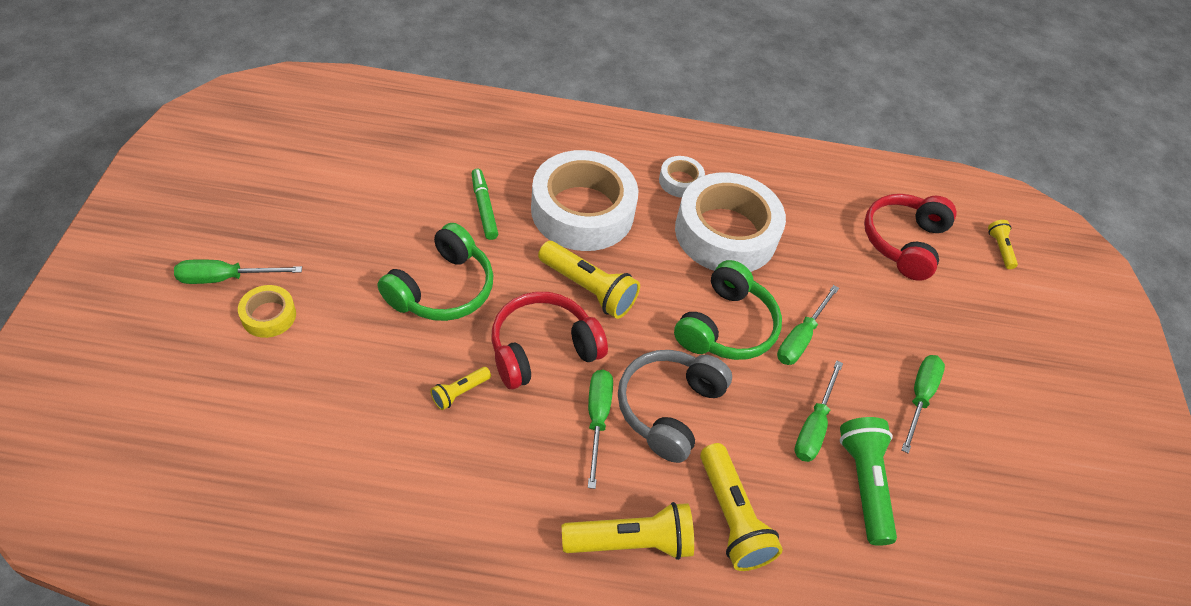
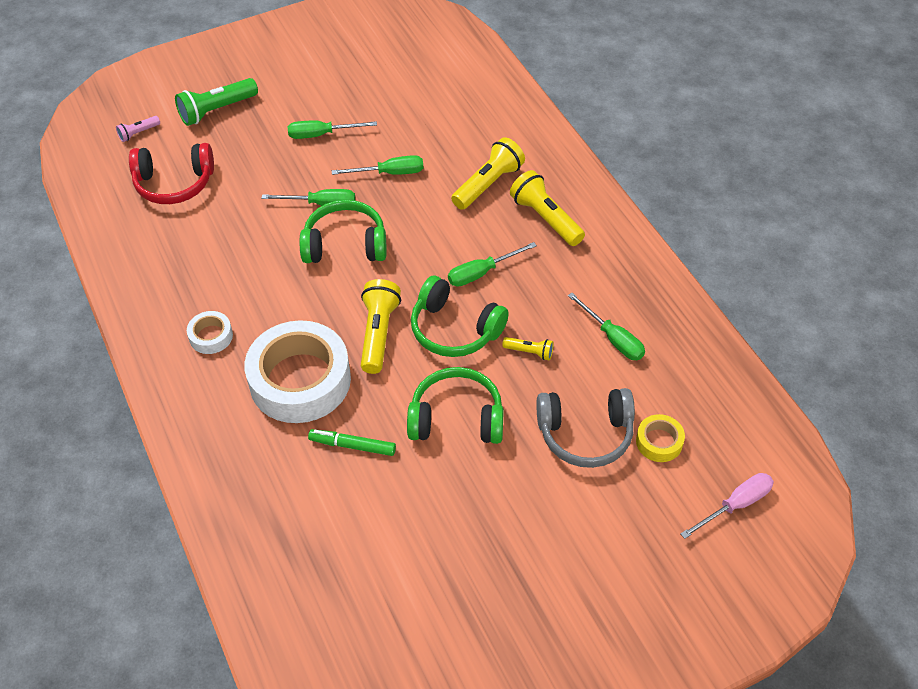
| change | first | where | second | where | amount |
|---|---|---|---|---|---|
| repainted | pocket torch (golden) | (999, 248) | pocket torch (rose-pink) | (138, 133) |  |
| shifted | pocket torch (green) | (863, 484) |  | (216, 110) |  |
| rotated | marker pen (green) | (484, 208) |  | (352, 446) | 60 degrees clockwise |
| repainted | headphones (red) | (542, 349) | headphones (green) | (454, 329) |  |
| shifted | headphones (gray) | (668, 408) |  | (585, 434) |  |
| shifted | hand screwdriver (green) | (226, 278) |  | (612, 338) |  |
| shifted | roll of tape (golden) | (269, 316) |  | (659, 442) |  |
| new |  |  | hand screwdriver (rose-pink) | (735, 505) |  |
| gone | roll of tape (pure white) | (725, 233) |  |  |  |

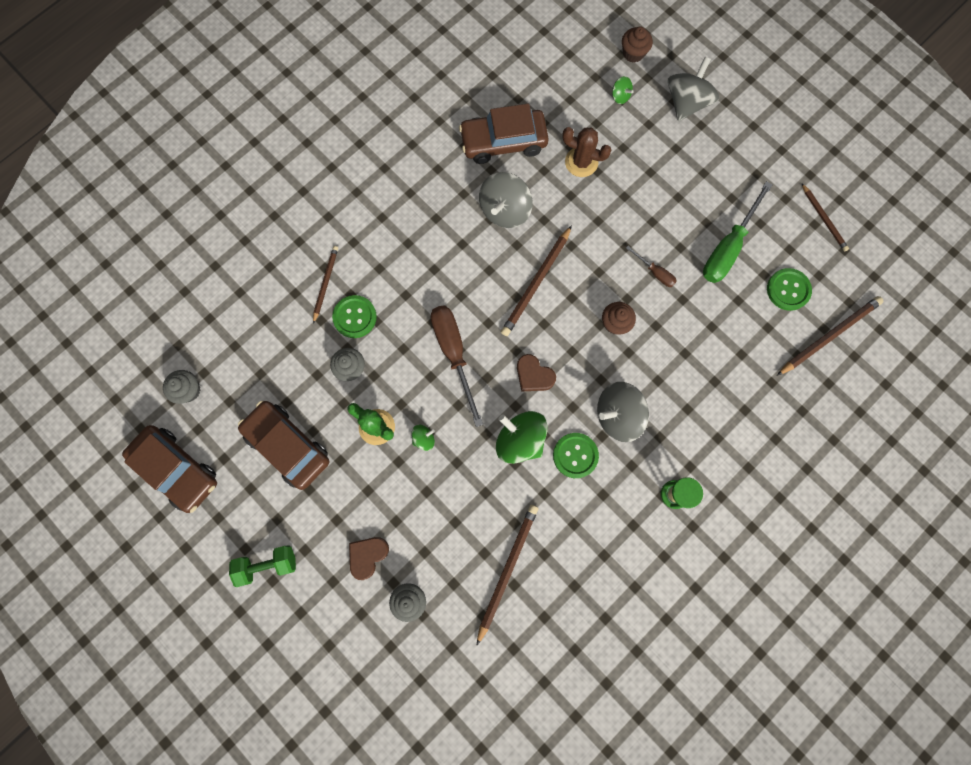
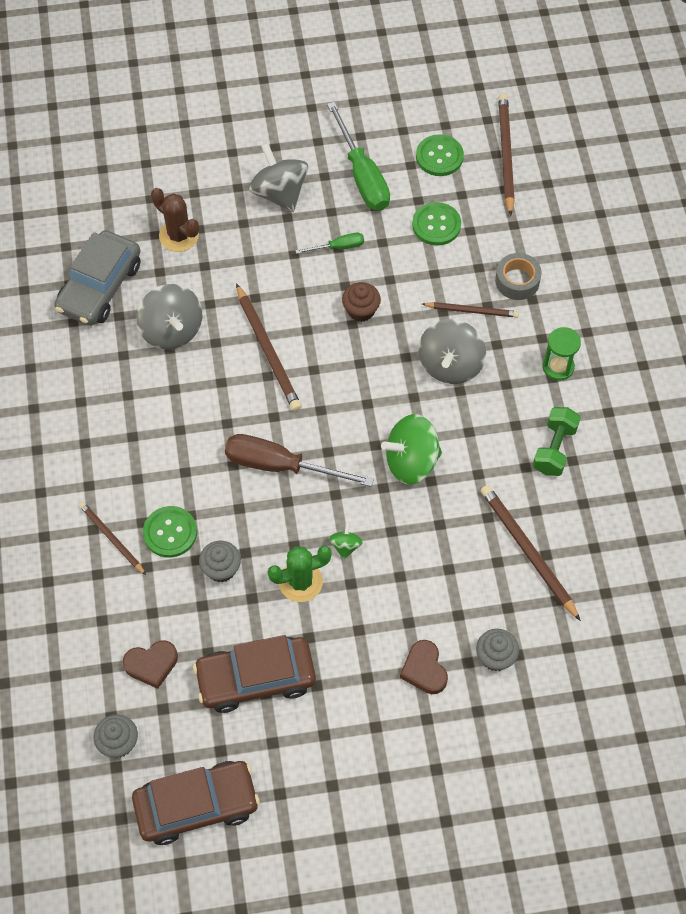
| change | first | where | second | where | amount |
|---|---|---|---|---|---|
| repainted | toy car (dark brown) | (503, 142) | toy car (gray) | (100, 287) |  |
| shifted | love heart (dark brown) | (534, 375) |  | (151, 664) |  |
| rotated | prickly plant (dark brown) | (581, 162) |  | (179, 236) | 75 degrees clockwise |
| shifted | spinning top (gray) | (686, 103) |  | (279, 193) |  |
| repainted | hand screwdriver (dark brown) | (655, 272) | hand screwdriver (green) | (338, 247) |  |
| shifted | sewing button (green) | (575, 455) |  | (436, 225) |  |
| shifted | pencil (dark brown) | (824, 219) |  | (472, 311) |  |
| new |  |  | roll of tape (gray) | (517, 281) |  |
| shifted | hand weight (green) | (267, 565) |  | (554, 449) |  |
| gone | spinning top (green) | (620, 96) |  |  |  |
| gone | muffin (dark brown) | (633, 53) |  |  |  |

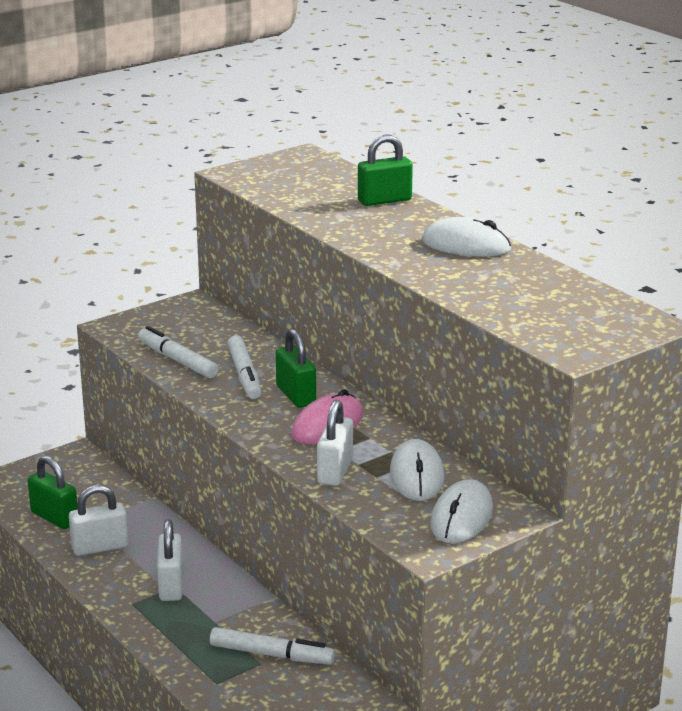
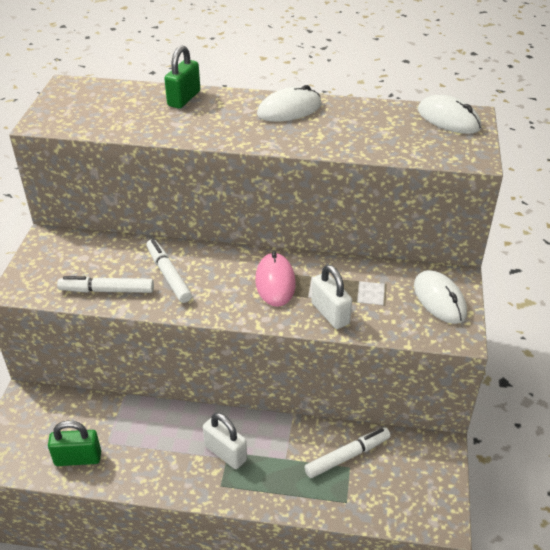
| change | first | where | second | where | amount |
|---|---|---|---|---|---|
| rotated | marker pen (pure white) | (244, 375) |  | (168, 275) | 150 degrees counterclockwise |
| shifted | computer mouse (pure white) | (417, 476) |  | (448, 119) |  |
| gone | lock (pure white) | (100, 547) |  |  |  |
| gone | lock (green) | (296, 395) |  |  |  |

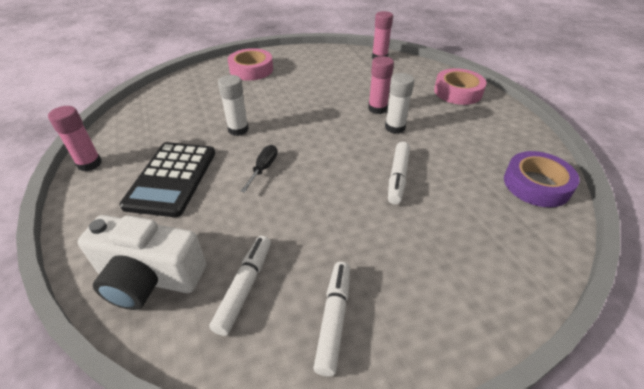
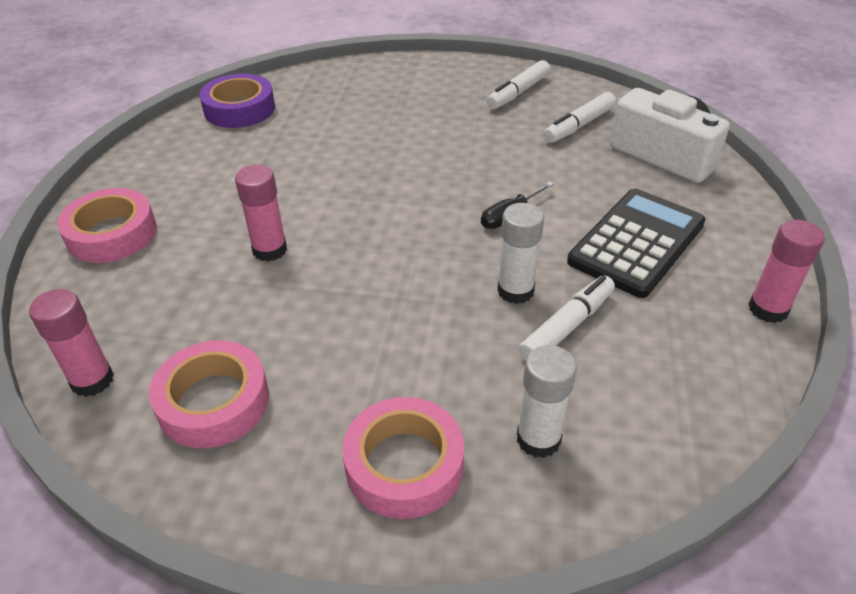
| change | first | where | second | where | amount |
|---|---|---|---|---|---|
| new |  |  | roll of tape (rose-pink) | (214, 402) |  |
| shifted | stick of glue (pure white) | (395, 127) |  | (538, 439) |  |
| shifted | marker pen (pure white) | (398, 177) |  | (567, 326) |  |

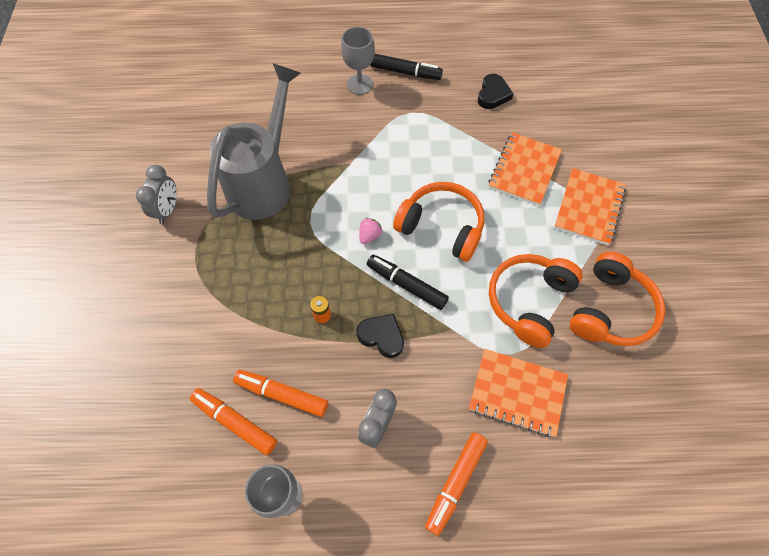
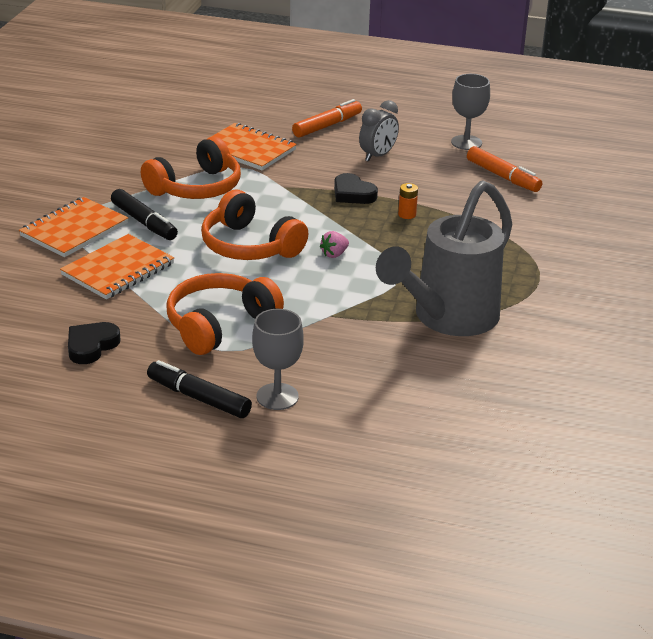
| change | first | where | second | where | amount |
|---|---|---|---|---|---|
| shifted | marker pen (ebony) | (406, 285) |  | (144, 222) |  |
| shifted | headphones (orange-coloured) | (610, 310) |  | (219, 325) |  |
| gone | alarm clock (gray) | (168, 210) |  |  |  |
| gone | marker pen (orange-coloured) | (282, 394) |  |  |  |

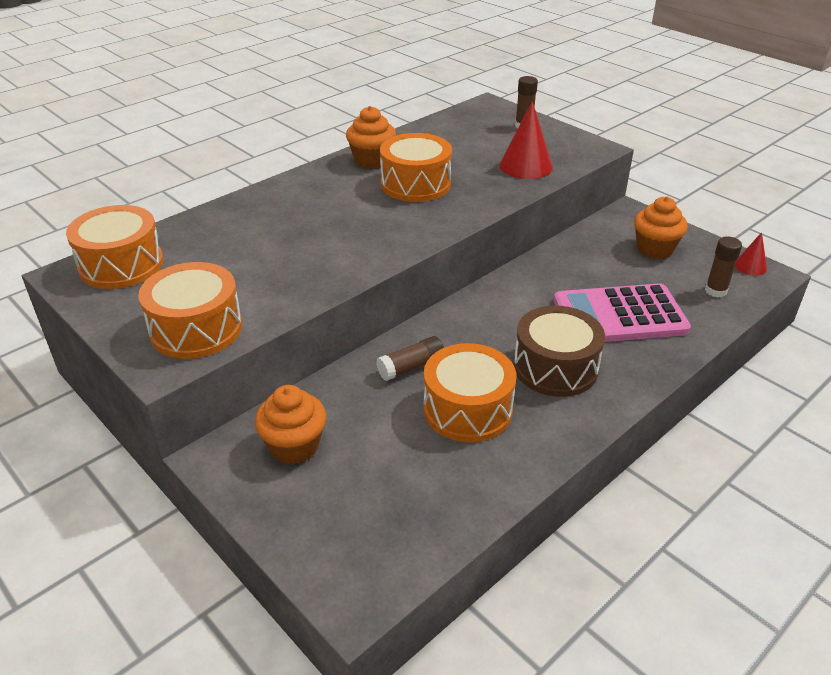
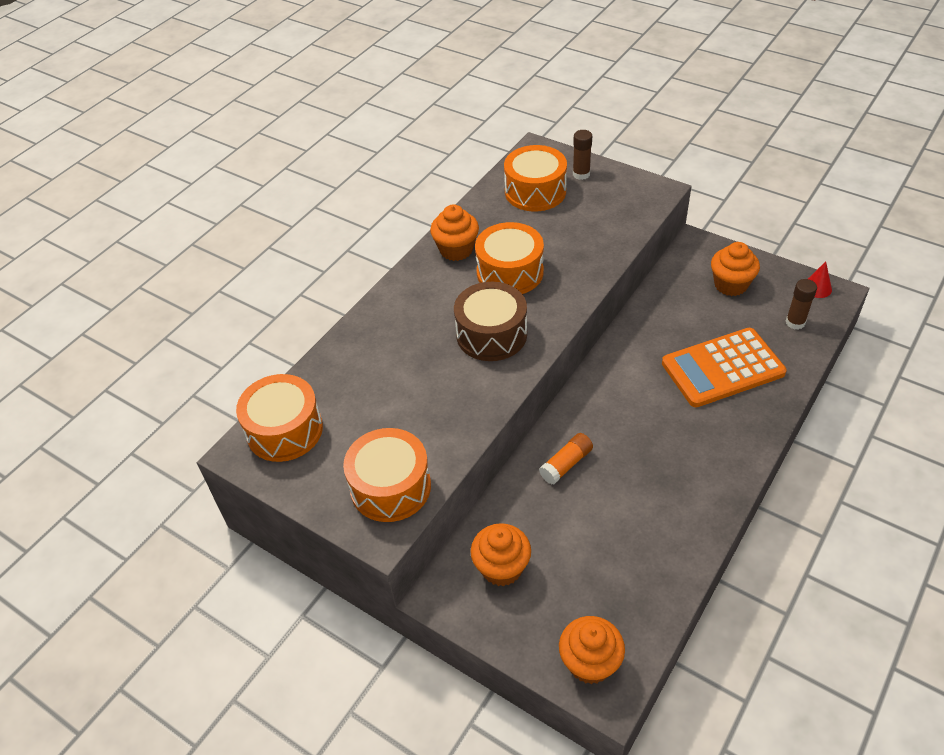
| change | first | where | second | where | amount |
|---|---|---|---|---|---|
| shifted | toy drum (dark brown) | (555, 367) |  | (491, 334) |  |
| shifted | toy drum (orange-coloured) | (467, 409) |  | (535, 191) |  |
| repainted | stick of glue (dark brown) | (411, 367) | stick of glue (orange-coloured) | (566, 464) |  |
| new |  |  | muffin (orange-coloured) | (590, 663) |  |
| repainted | adding machine (rose-pink) | (619, 316) | adding machine (orange-coloured) | (722, 368) |  |
| gone | solid cone (red) | (526, 166) |  |  |  |

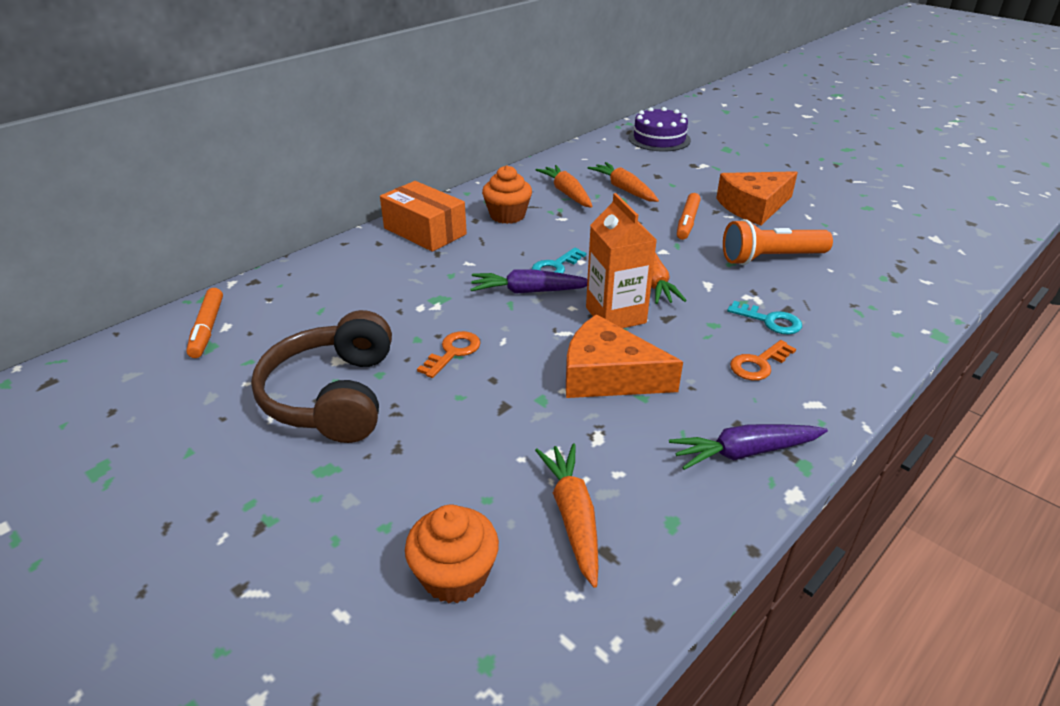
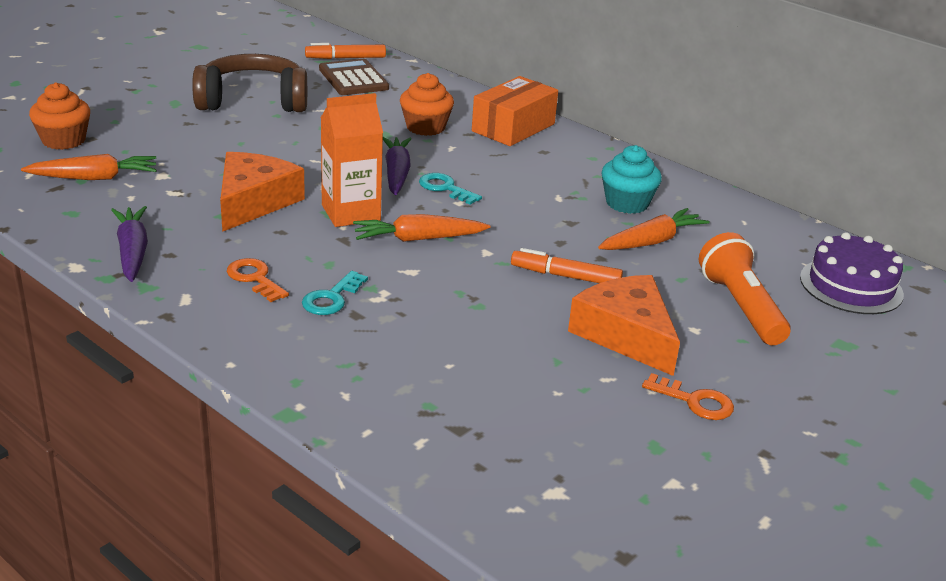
| change | first | where | second | where | amount |
|---|---|---|---|---|---|
| new |  |  | adding machine (dark brown) | (353, 79) |  |
| shifted | muffin (orange-coloured) | (507, 215) |  | (425, 127) |  |
| swapped | toy carrot (orange-coloured) | (566, 193) | muffin (teal) | (627, 203) |  |
| shifted | latchkey (orange-coloured) | (453, 352) |  | (695, 401) |  |
| shifted | pocket torch (orange-coloured) | (770, 258) |  | (740, 307) |  |

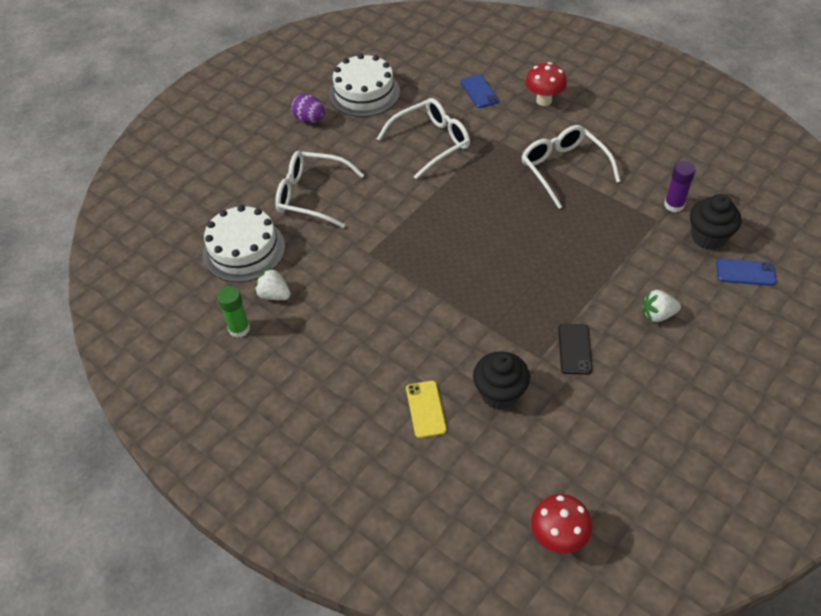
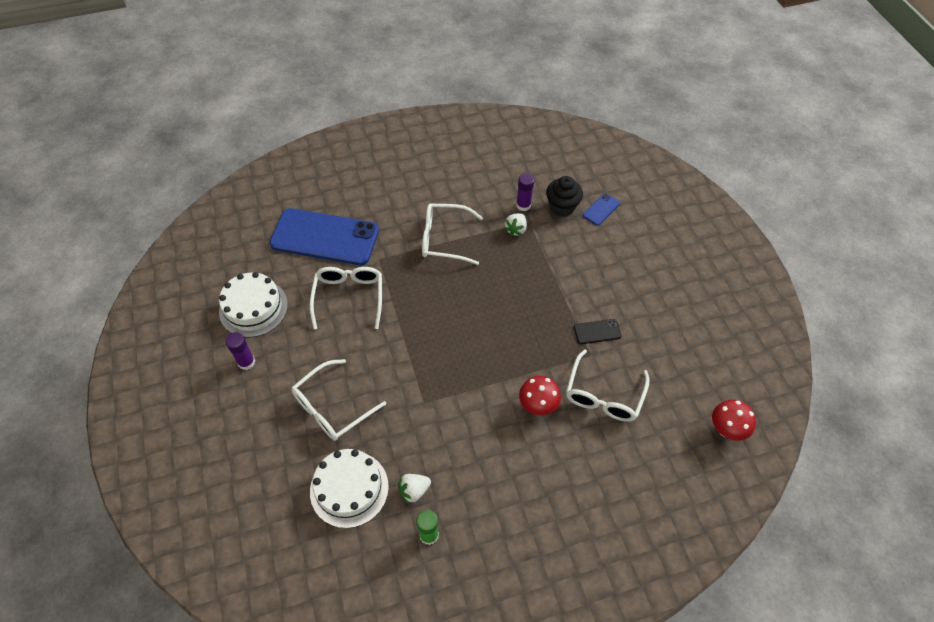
| change | first | where | second | where | amount |
|---|---|---|---|---|---|
| swapped | egg shape (violet) | (309, 120) | stick of glue (violet) | (246, 362) |  |
| scaled | phone (cobalt) | (479, 91) |  | (325, 237) | x2.46 |
| shifted | toy strawberry (pure white) | (657, 315) |  | (516, 229) |  |
| shifted | toadstool (red) | (544, 100) |  | (537, 406) |  |
| swapped | muffin (ebony) | (500, 393) | spectacles (pure white) | (603, 395) |  |
| rotated | phone (ebony) | (575, 349) |  | (597, 331) | 45 degrees counterclockwise |
| gone | phone (golden) | (425, 409) |  |  |  |

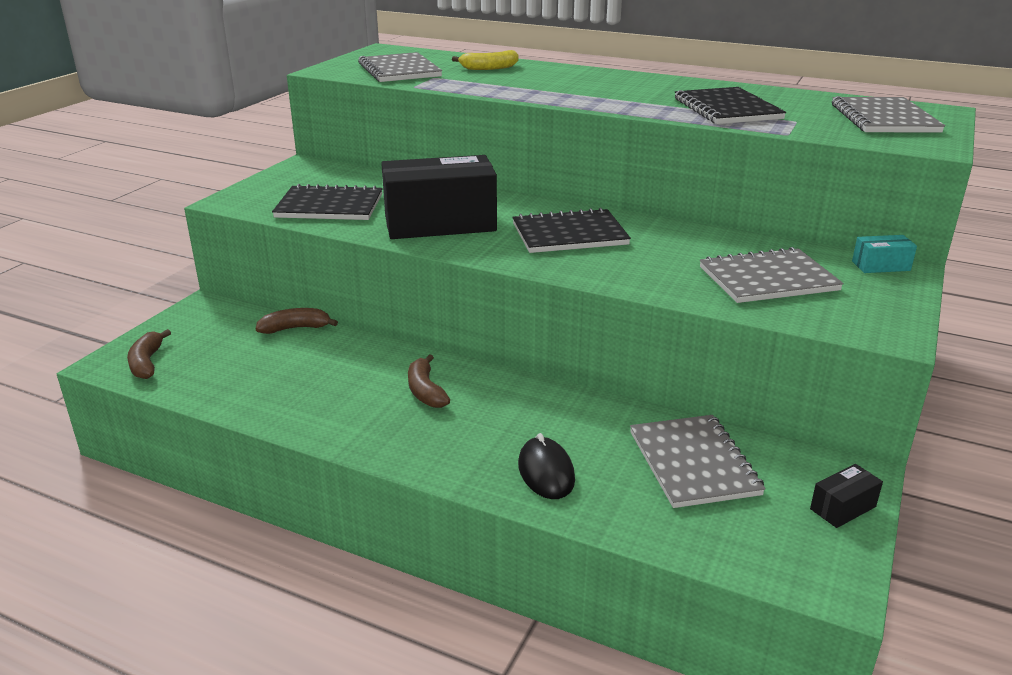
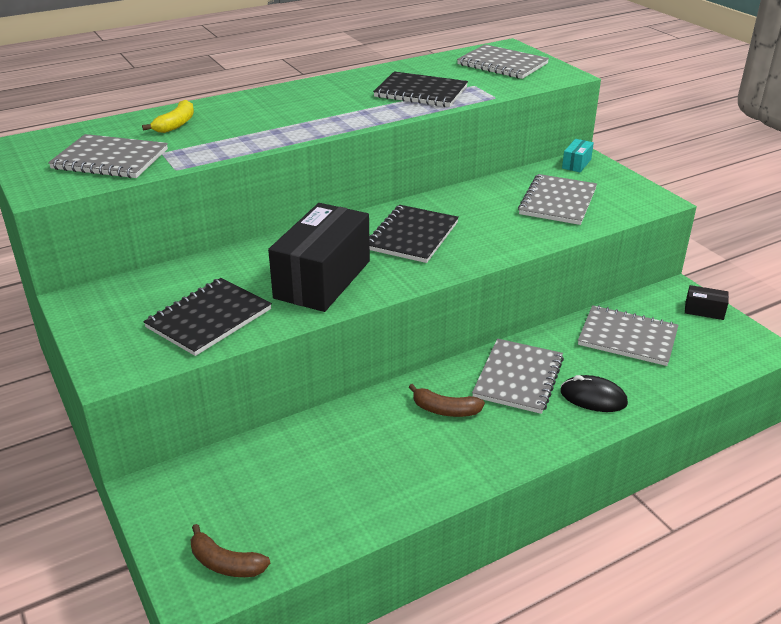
| change | first | where | second | where | amount |
|---|---|---|---|---|---|
| new |  |  | notebook (gray) | (518, 378) |  |
| rotated | box (ebony) | (842, 508) |  | (704, 311) | 75 degrees counterclockwise |
| gone | banana fruit (dark brown) | (295, 328) |  |  |  |

